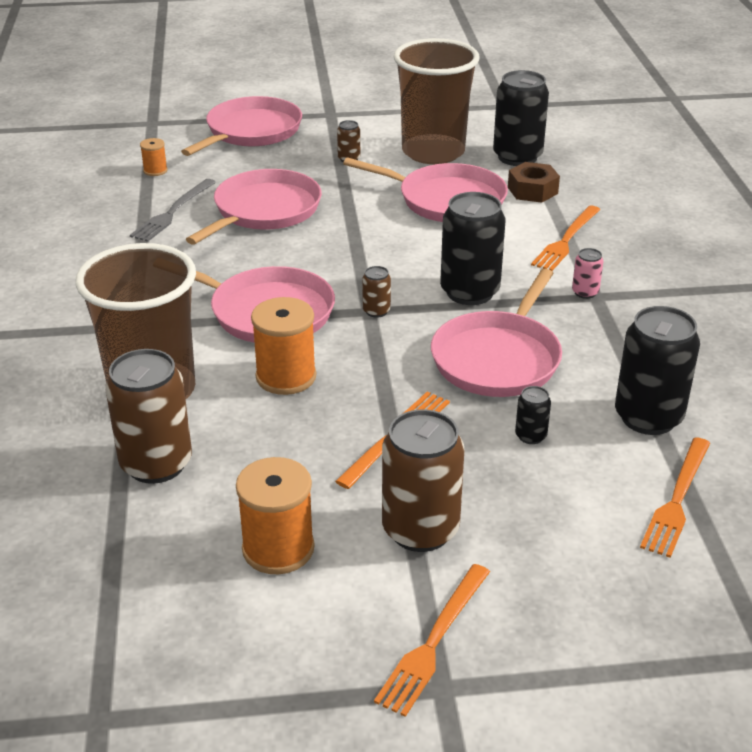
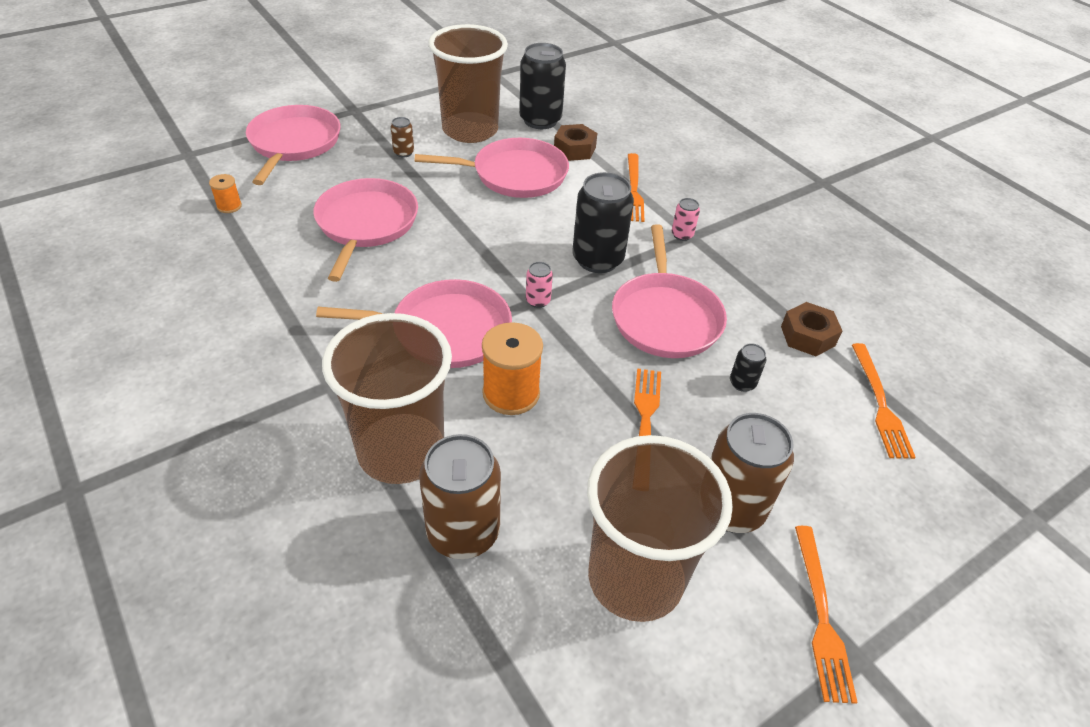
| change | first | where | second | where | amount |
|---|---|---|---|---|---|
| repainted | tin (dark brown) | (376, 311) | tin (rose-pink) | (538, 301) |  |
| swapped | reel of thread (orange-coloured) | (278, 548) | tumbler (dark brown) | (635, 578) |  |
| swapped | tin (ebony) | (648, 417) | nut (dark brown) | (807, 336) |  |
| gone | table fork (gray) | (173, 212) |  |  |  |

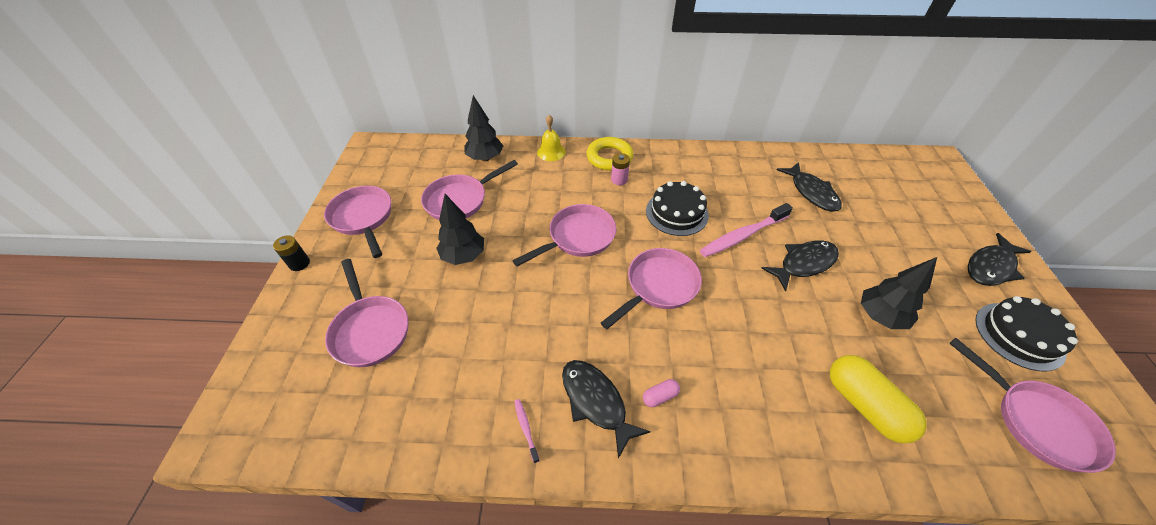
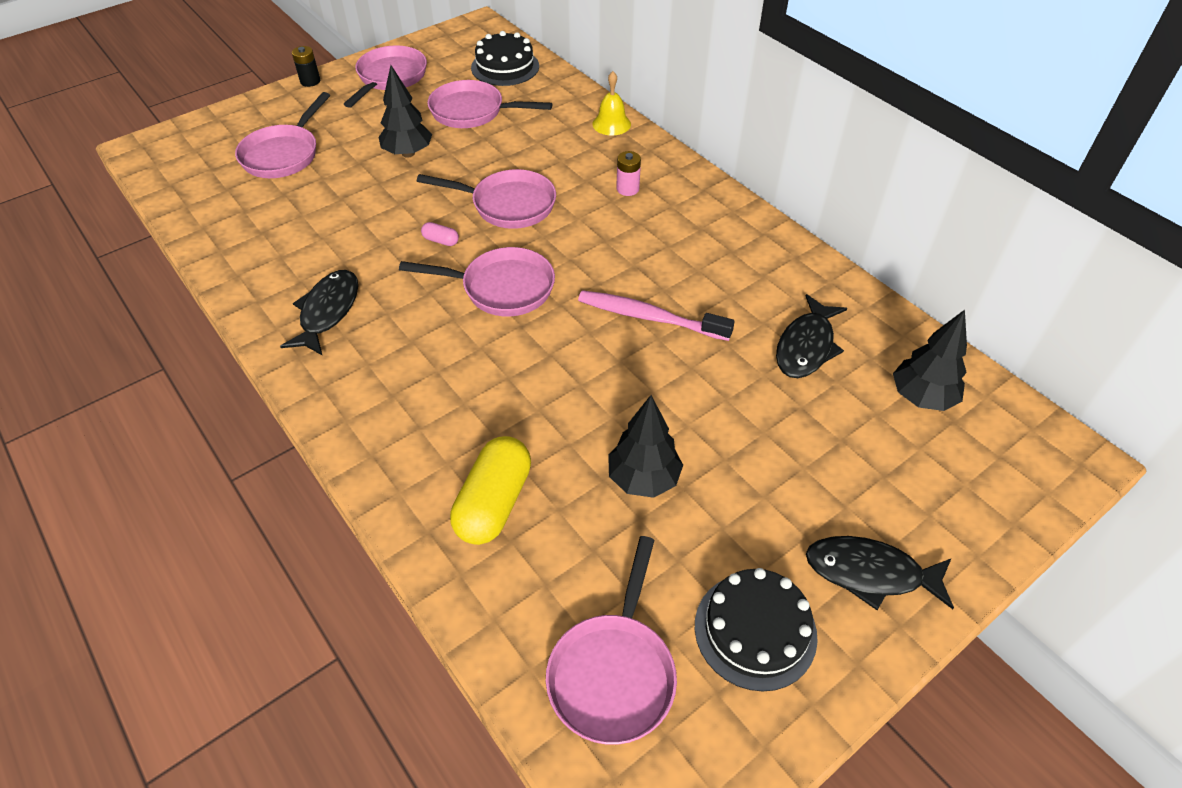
| change | first | where | second | where | amount |
|---|---|---|---|---|---|
| shifted | pill (rose-pink) | (660, 396) |  | (441, 241) |  |
| shifted | cake (ebony) | (677, 213) |  | (505, 67) |  |
| shifted | toy tree (ebony) | (485, 158) |  | (921, 397) |  |
| gone | toothbrush (rose-pink) | (526, 429) |  |  |  |
| gone | ring (golden) | (609, 157) |  |  |  |
| gone | fish (ebony) | (804, 264) |  |  |  |

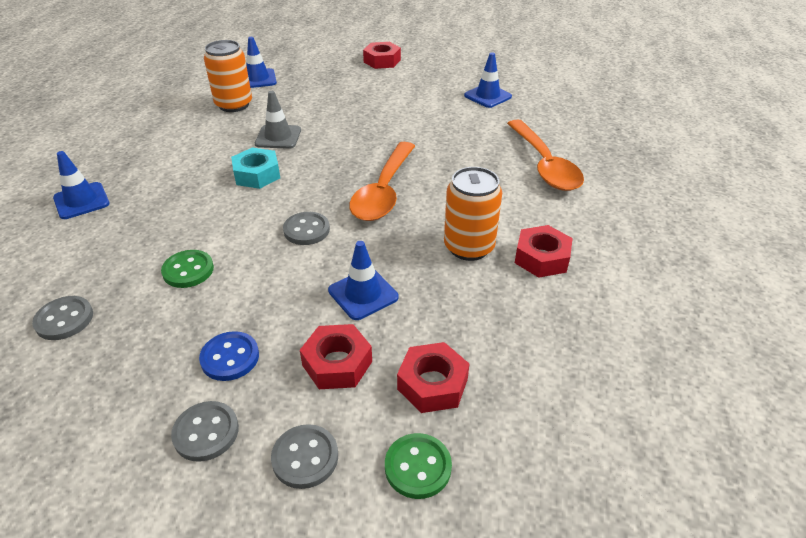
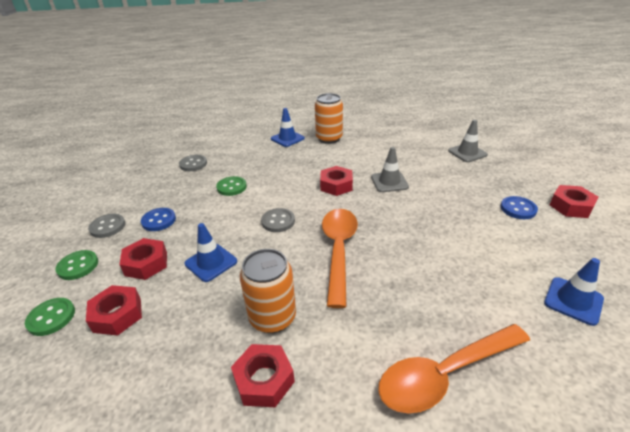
| change | first | where | second | where | amount |
|---|---|---|---|---|---|
| repainted | sewing button (gray) | (305, 457) | sewing button (green) | (78, 266) |  |
| shifted | tin (orange-coloured) | (234, 105) |  | (329, 138) |  |
| repainted | nut (teal) | (257, 174) | nut (red) | (336, 185) |  |
| rotated | teaspoon (orange-coloured) | (384, 191) |  | (338, 250) | 90 degrees clockwise |
| repainted | safety cone (cobalt) | (257, 79) | safety cone (gray) | (467, 153) |  |
| new |  |  | sewing button (cobalt) | (518, 209) |  |

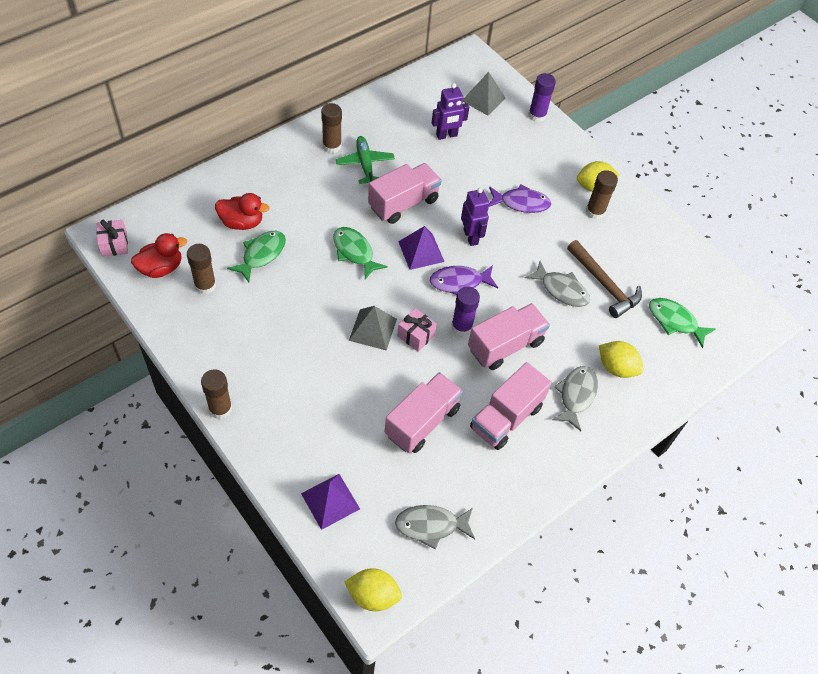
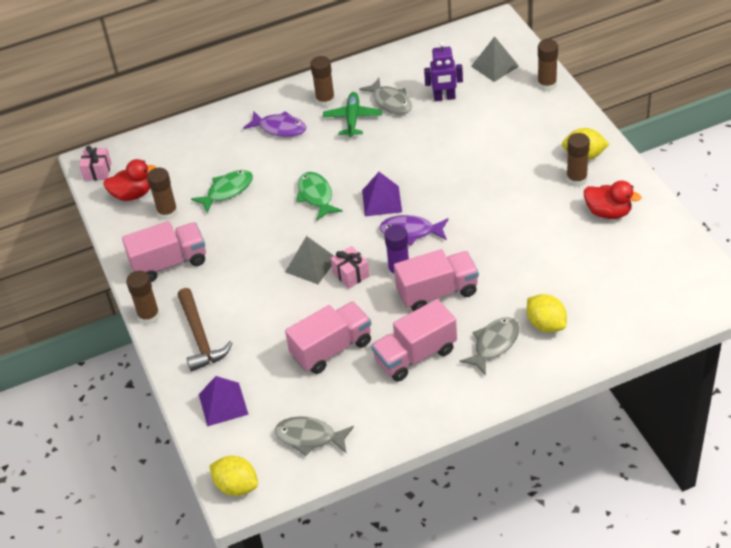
| change | first | where | second | where | amount |
|---|---|---|---|---|---|
| shifted | lorry (rose-pink) | (403, 203) |  | (169, 263) |  |
| shifted | hammer (dark brown) | (604, 285) |  | (200, 337) |  |
| shifted | fish (violet) | (521, 203) |  | (279, 128) |  |
| shifted | fish (gray) | (561, 290) |  | (390, 102) |  |
| repainted | stick of glue (violet) | (537, 115) | stick of glue (dark brown) | (547, 84) |  |
| shifted | rubber duck (red) | (242, 222) |  | (608, 212) |  |
| gone | robot figure (violet) | (471, 237) |  |  |  |
| gone | fish (green) | (675, 321) |  |  |  |

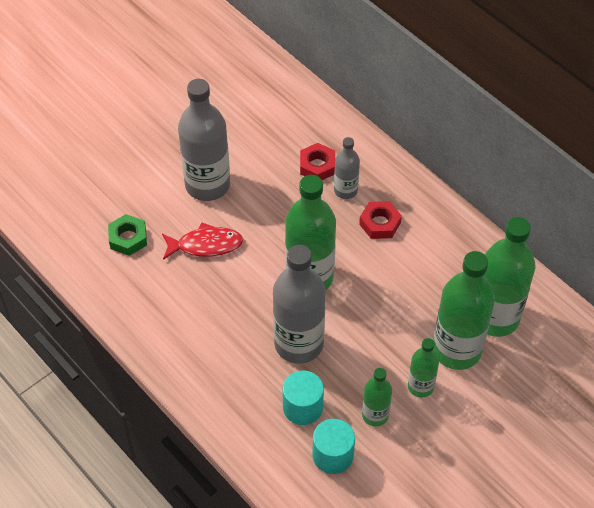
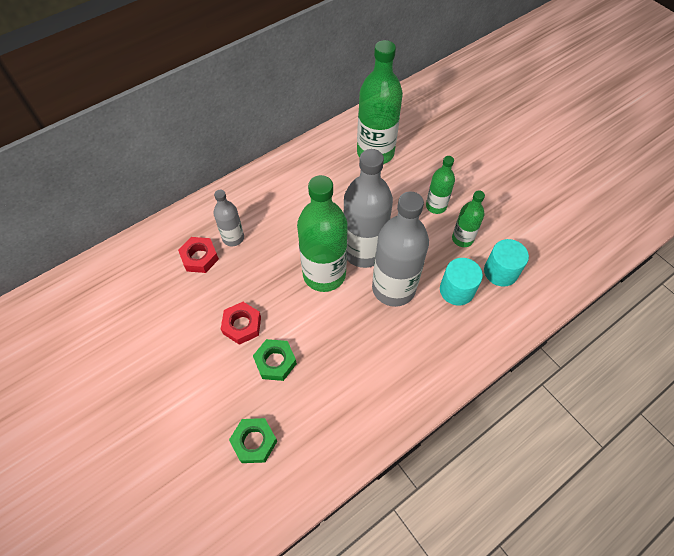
| change | first | where | second | where | amount |
|---|---|---|---|---|---|
| shifted | nut (red) | (380, 223) |  | (242, 325) |  |
| swapped | fish (red) | (206, 245) | nut (green) | (275, 362) |  |
| shifted | flask (gray) | (207, 185) |  | (363, 251) |  |
| gone | flask (green) | (456, 350) |  |  |  |

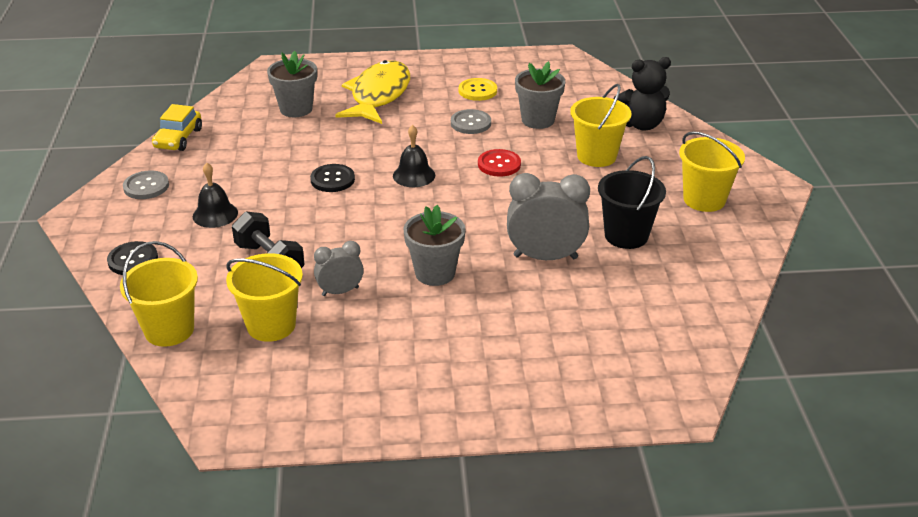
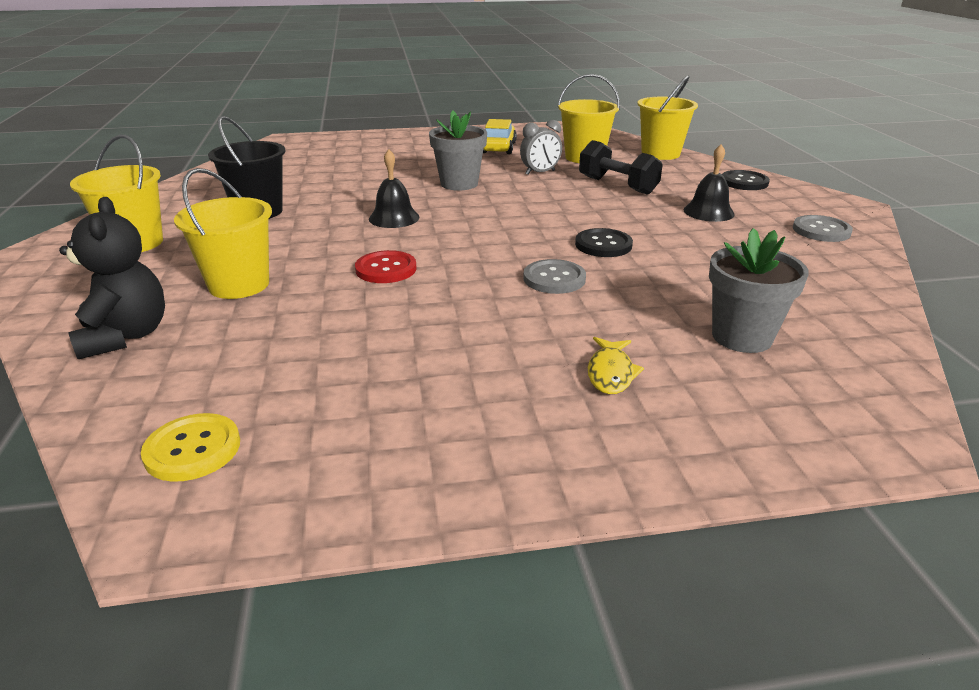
| change | first | where | second | where | amount |
|---|---|---|---|---|---|
| rotated | teddy bear (ebony) | (641, 124) |  | (125, 336) | 90 degrees clockwise |
| shifted | sewing button (golden) | (477, 91) |  | (192, 449) |  |
| shifted | hand bell (ebony) | (414, 175) |  | (394, 218) |  |
| shifted | toy car (golden) | (178, 138) |  | (498, 148) |  |
| shifted | sewing button (gray) | (470, 123) |  | (554, 279) |  |
| scaled | fish (golden) | (378, 95) |  | (611, 373) | x0.43 |
| gone | alarm clock (gray) | (545, 257) |  |  |  |
| gone | potted plant (gray) | (538, 120) |  |  |  |

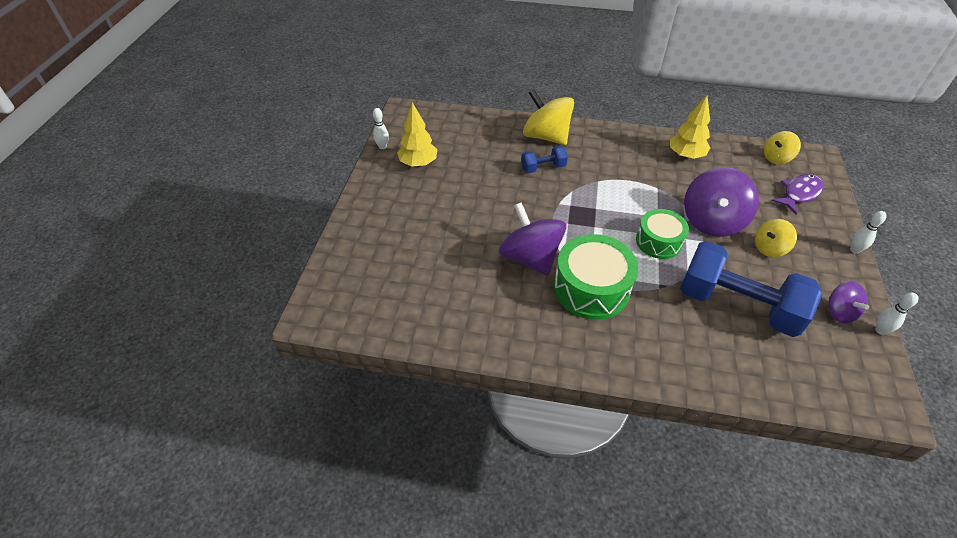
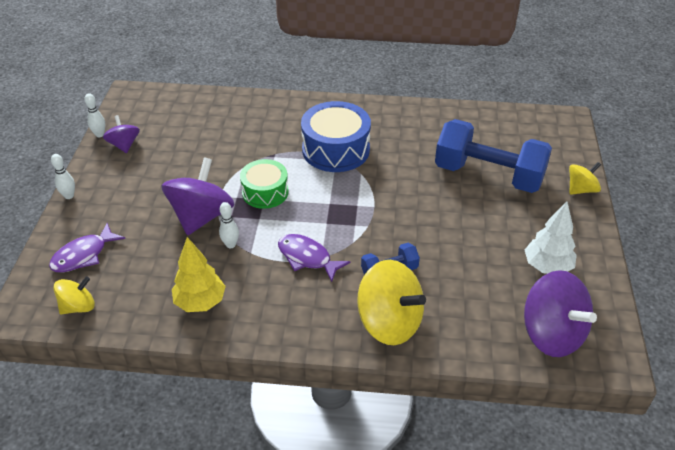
| change | first | where | second | where | amount |
|---|---|---|---|---|---|
| shifted | skittle (pure white) | (382, 147) |  | (230, 245) |  |
| new |  |  | fish (violet) | (307, 258) |  |
| repainted | toy drum (green) | (591, 288) | toy drum (cobalt) | (335, 149) |  |
| shifted | hand weight (cobalt) | (737, 305) |  | (488, 175) |  |
| shifted | spinning top (violet) | (530, 257) |  | (552, 334) |  |
| repainted | toy tree (golden) | (418, 163) | toy tree (pure white) | (547, 267) |  |
| shifted | spinning top (golden) | (769, 248) |  | (581, 189) |  |

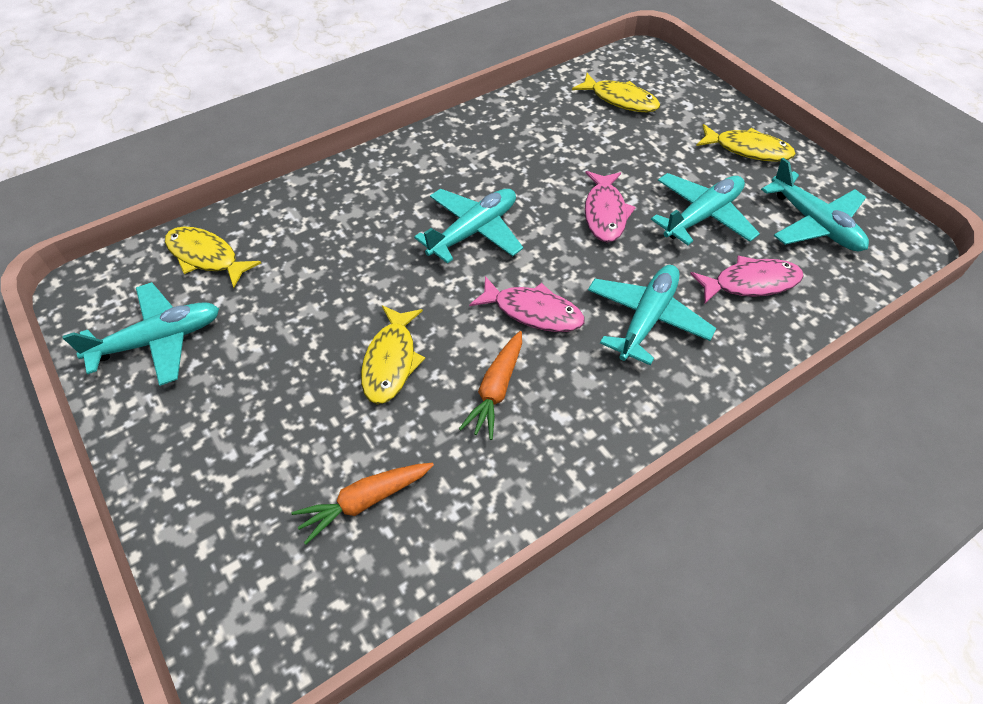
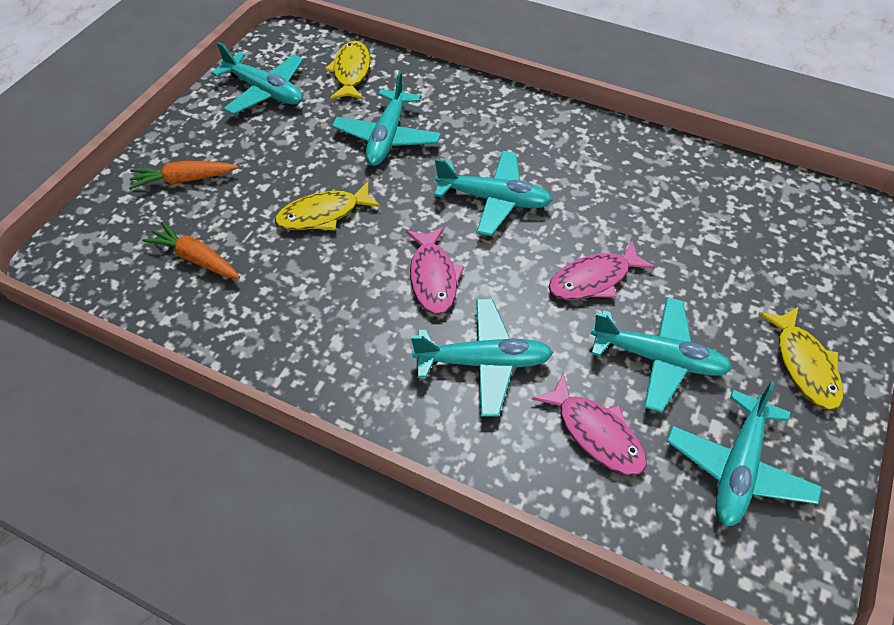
| change | first | where | second | where | amount |
|---|---|---|---|---|---|
| shifted | toy carrot (orange-coloured) | (496, 390) |  | (184, 180) |  |
| new |  |  | aeroplane (teal) | (387, 137) |  |
| gone | fish (golden) | (620, 100) |  |  |  |

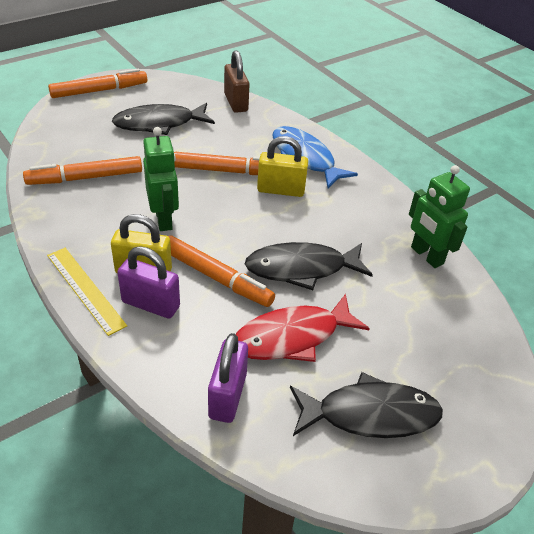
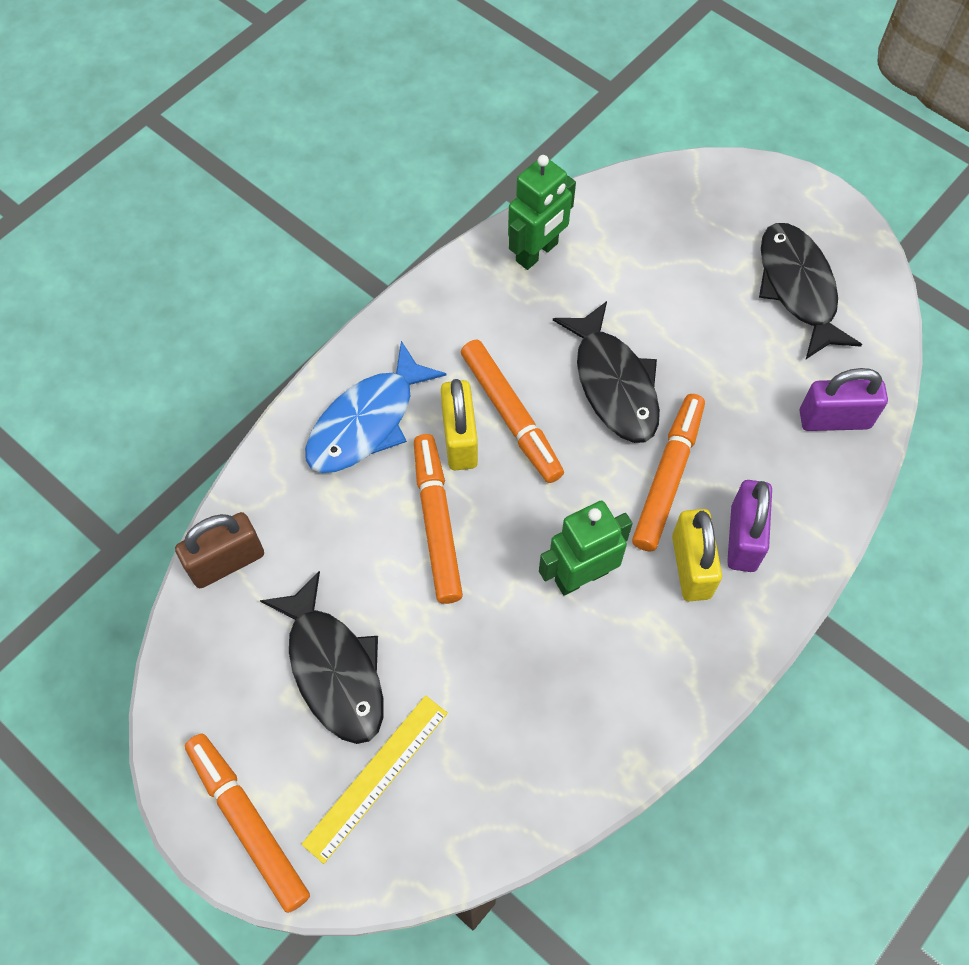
| change | first | where | second | where | amount |
|---|---|---|---|---|---|
| shifted | straightedge (golden) | (85, 289) |  | (376, 777) |  |
| shifted | marker pen (orange-coloured) | (85, 178) |  | (511, 416) |  |
| gone | fish (red) | (292, 337) |  |  |  |

